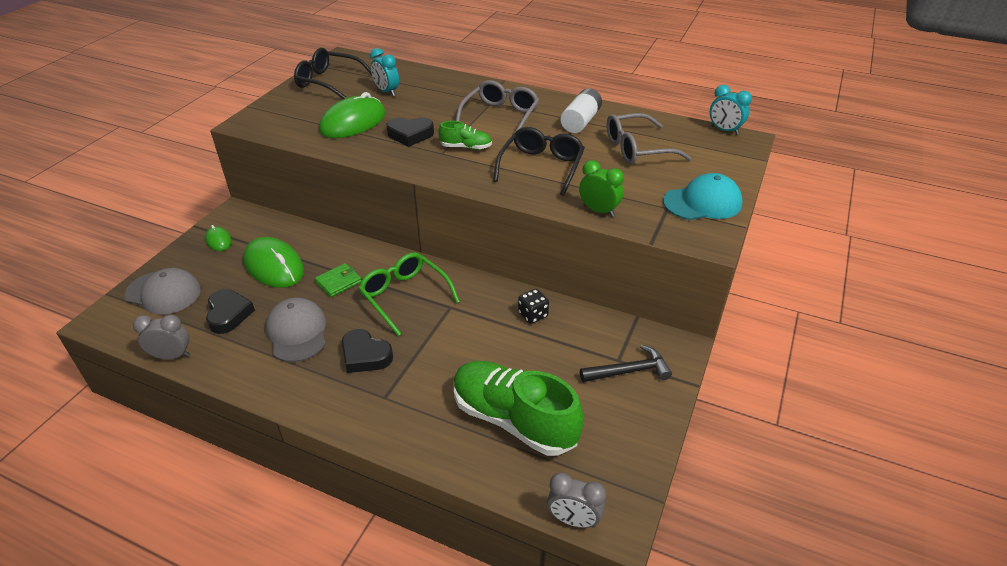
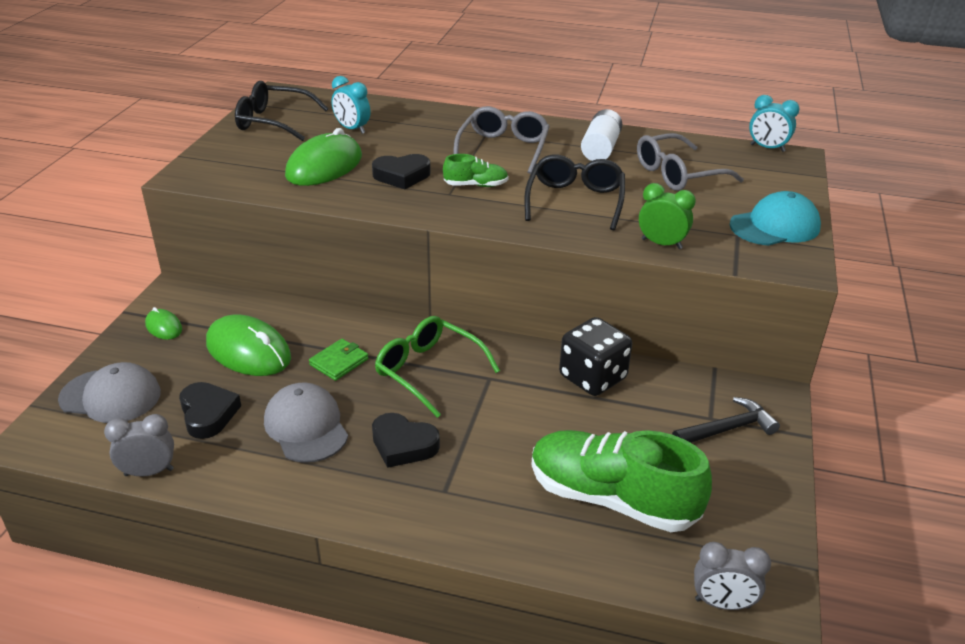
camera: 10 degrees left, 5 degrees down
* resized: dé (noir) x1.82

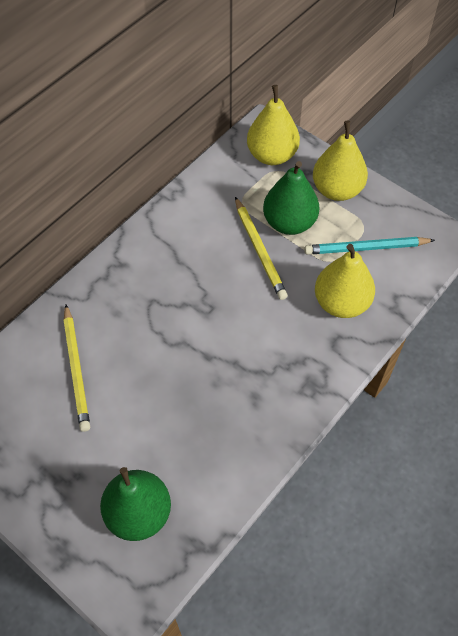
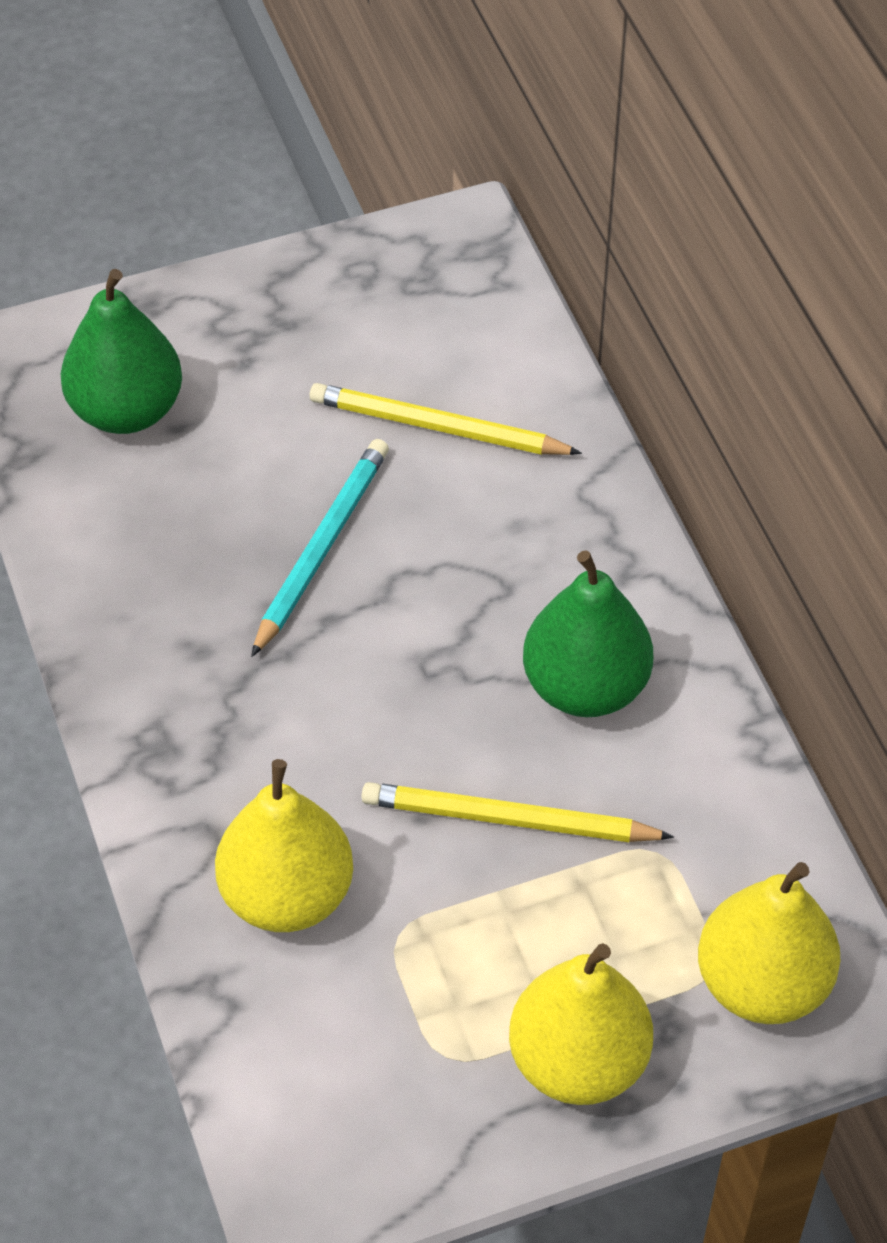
camera: 120 degrees right, 5 degrees down
* moved: crayon (turquoise)
* moved: poire (vert) (2nd from left)

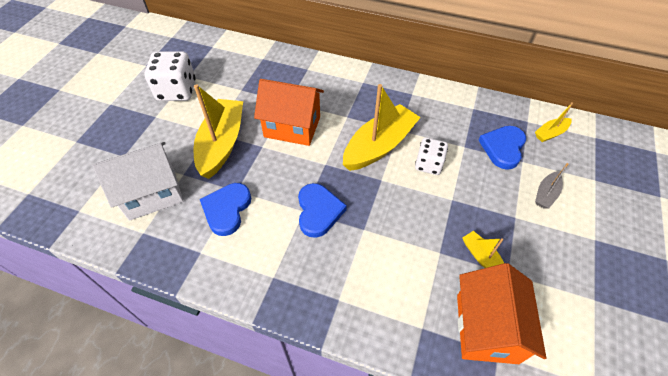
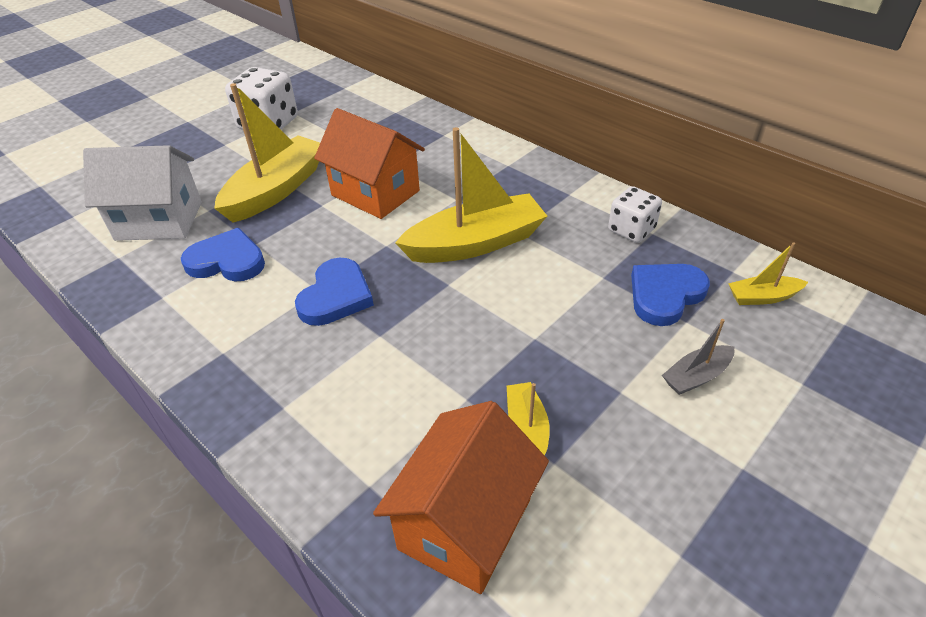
camera: 25 degrees right, 10 degrees down
* turned: cœur (bleu) (1st from left) 60 degrees clockwise
* moved: dé (blanc) (2nd from left)

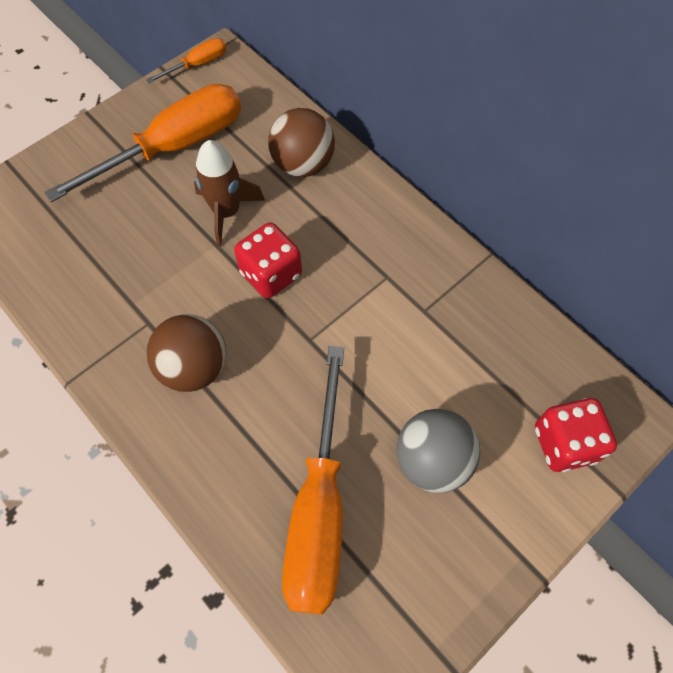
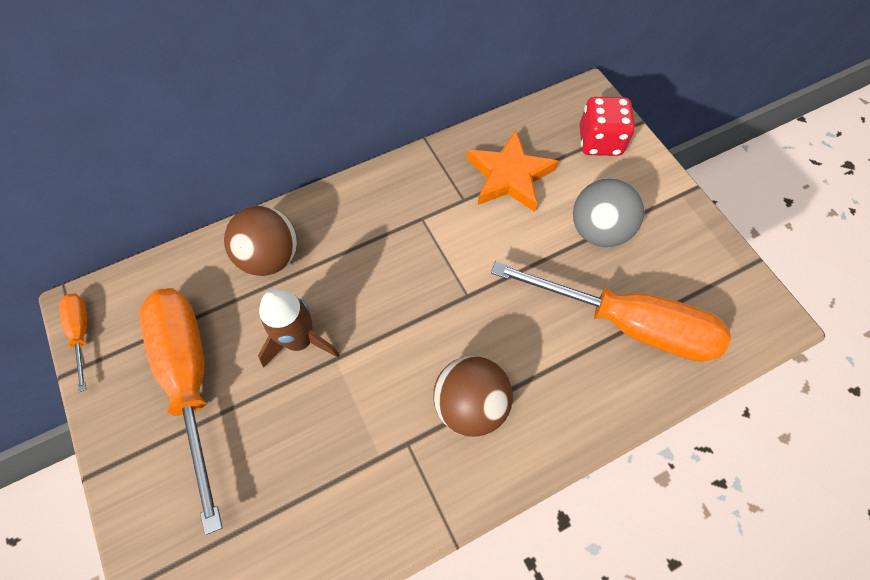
camera: 75 degrees left, 0 degrees up
* added: étoile (orange)
* removed: dé (rouge) (1st from left)

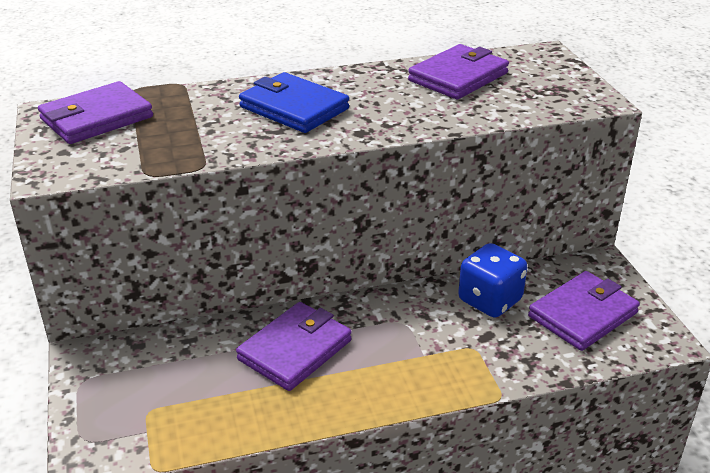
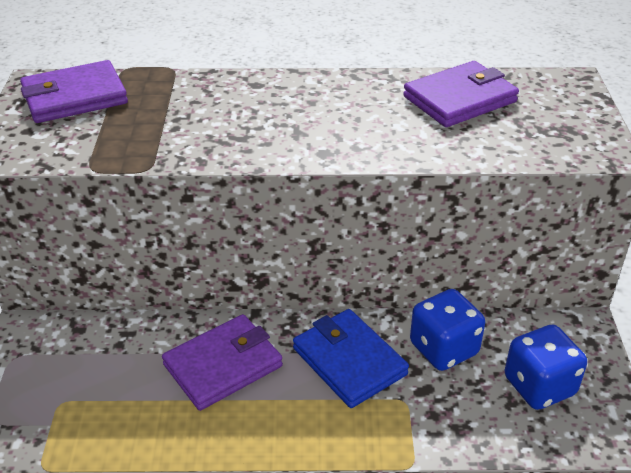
camera: 15 degrees right, 5 degrees up
* moved: portefeuille (bleu)
* replaced: portefeuille (violet) (4th from left) to dé (bleu) (2nd from left)

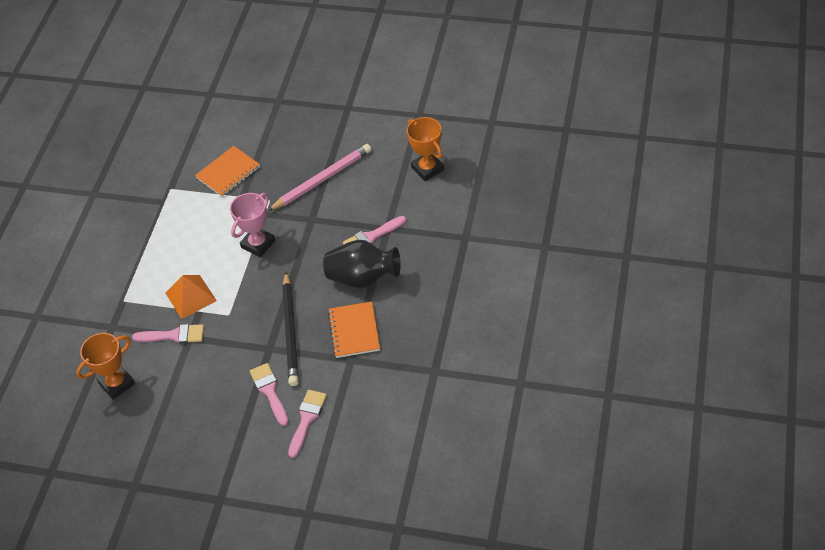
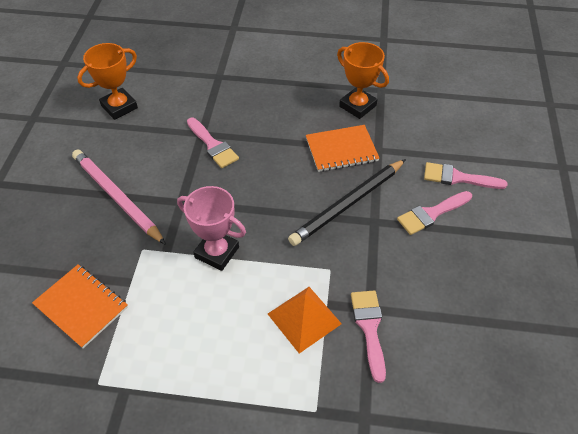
camera: 100 degrees left, 0 degrees up
* turned: crayon (noir) 150 degrees clockwise
* moved: trophée (orange) (1st from left in the first image) to trophée (orange) (2nd from left)
* removed: vase (noir)

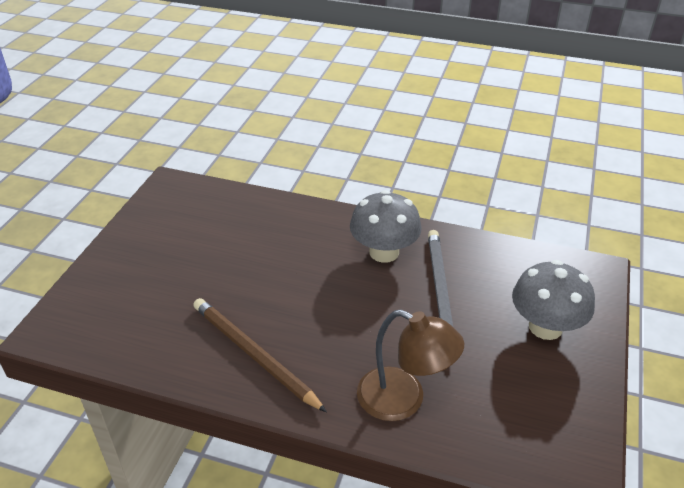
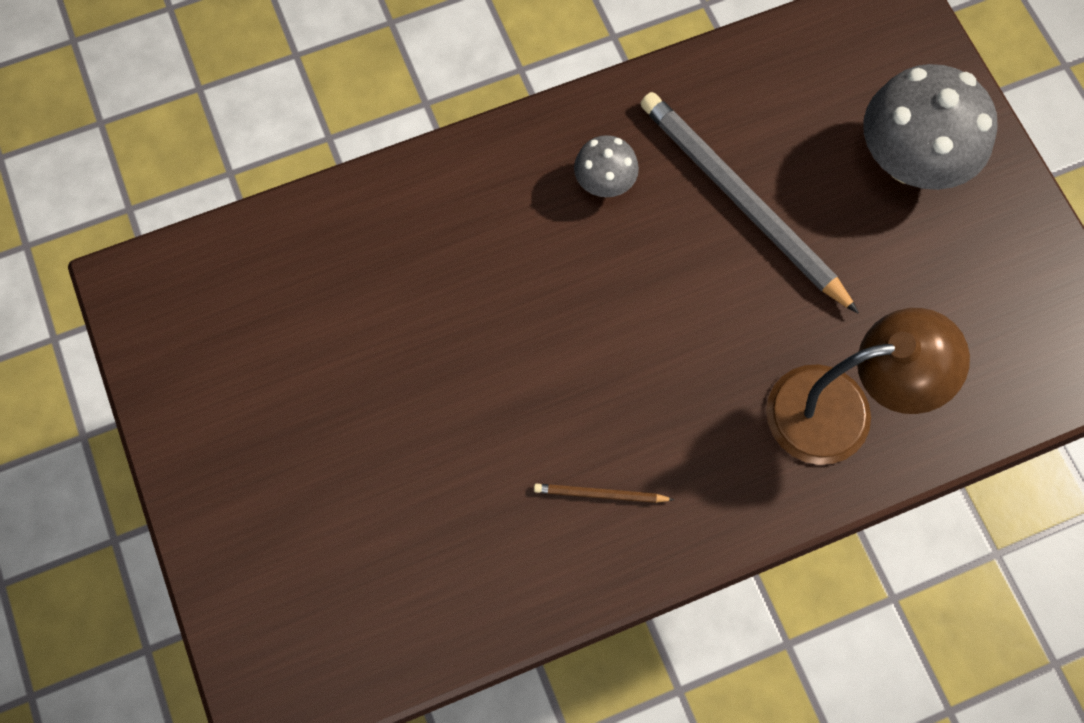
camera: 40 degrees left, 30 degrees up
* resized: crayon (marron) x0.42
* resized: champignon (gris) (1st from left) x0.51

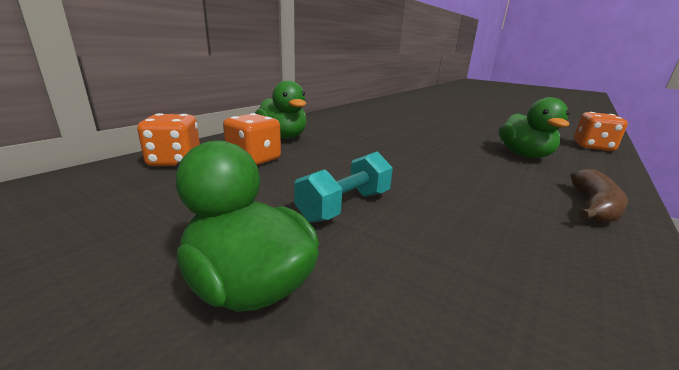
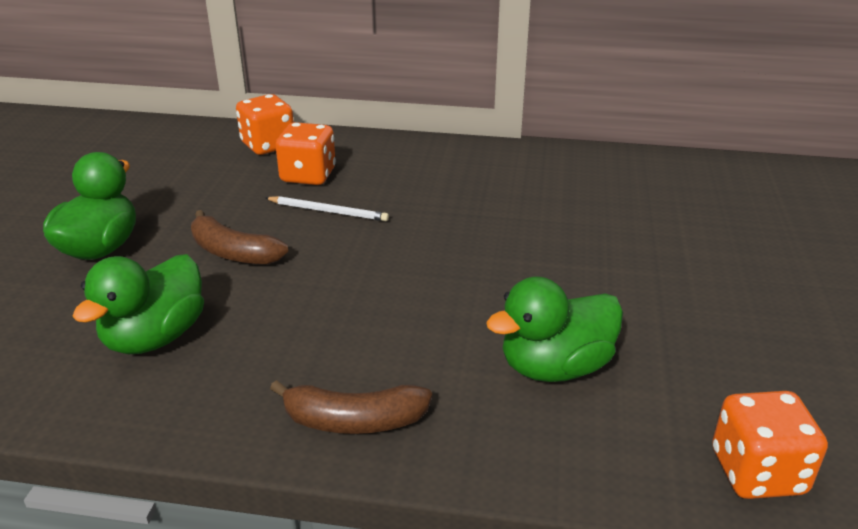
camera: 65 degrees right, 10 degrees up
* moved: canard (vert) (2nd from left)
* replaced: haltère (turquoise) to banane (marron) (1st from left)
* added: crayon (blanc)

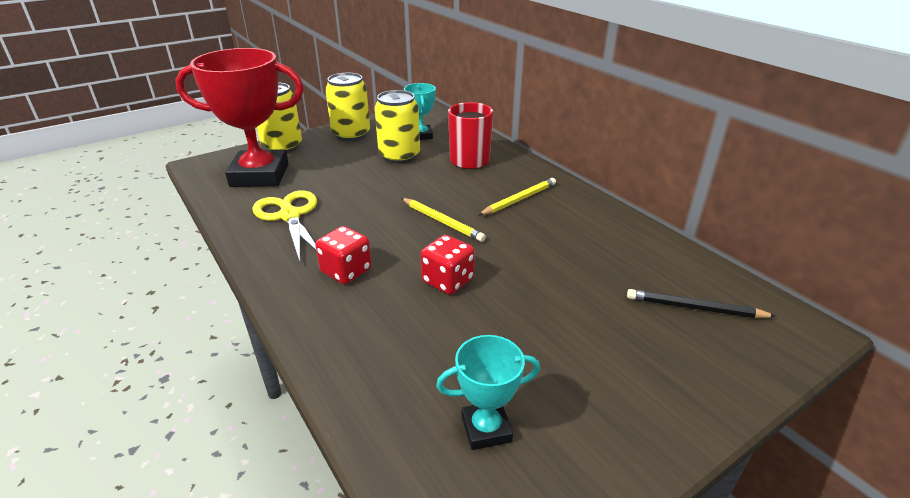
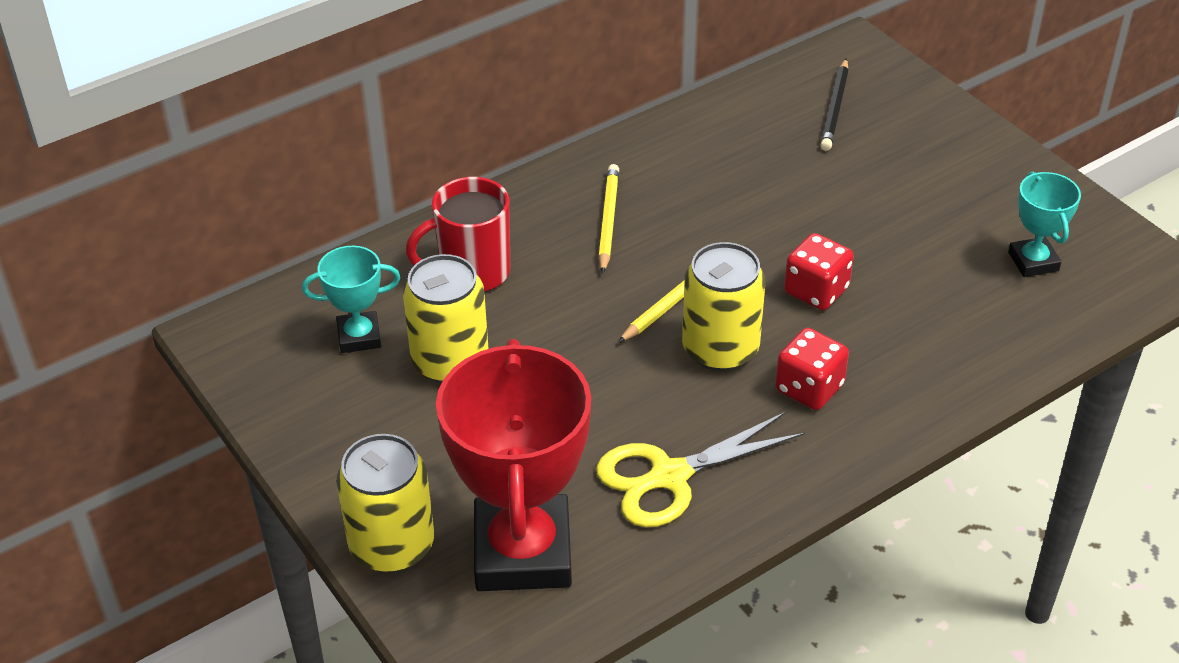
camera: 90 degrees left, 10 degrees up
* turned: crayon (jaune) (2nd from left in the first image) 45 degrees clockwise
* moved: canette (jaune) (2nd from left in the first image) to canette (jaune) (3rd from left)

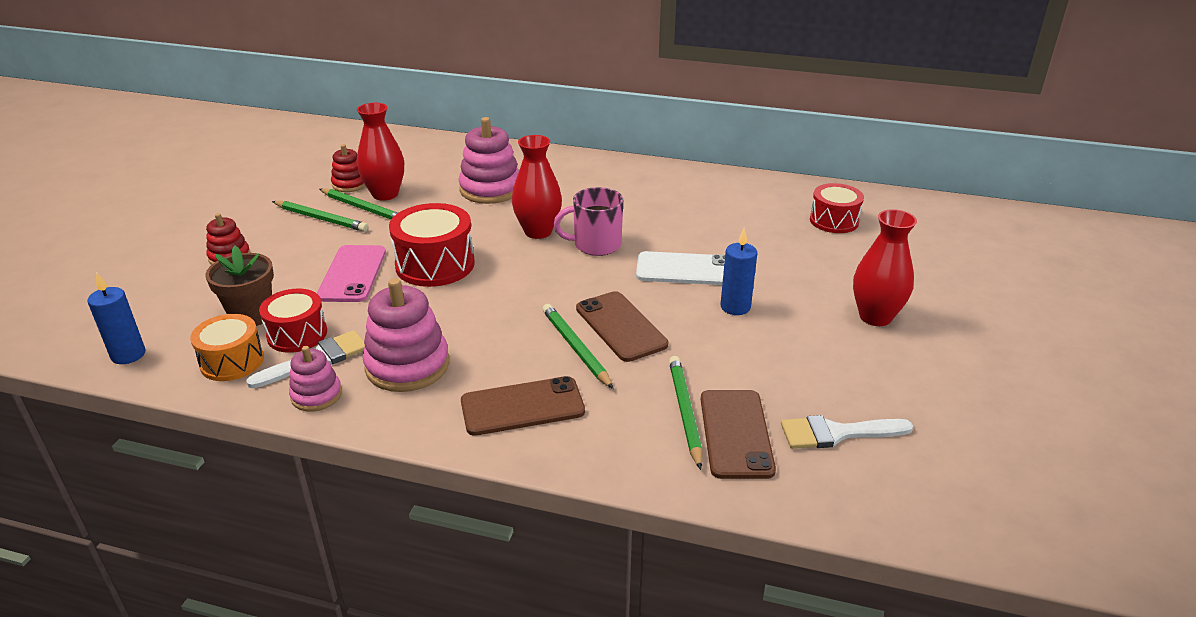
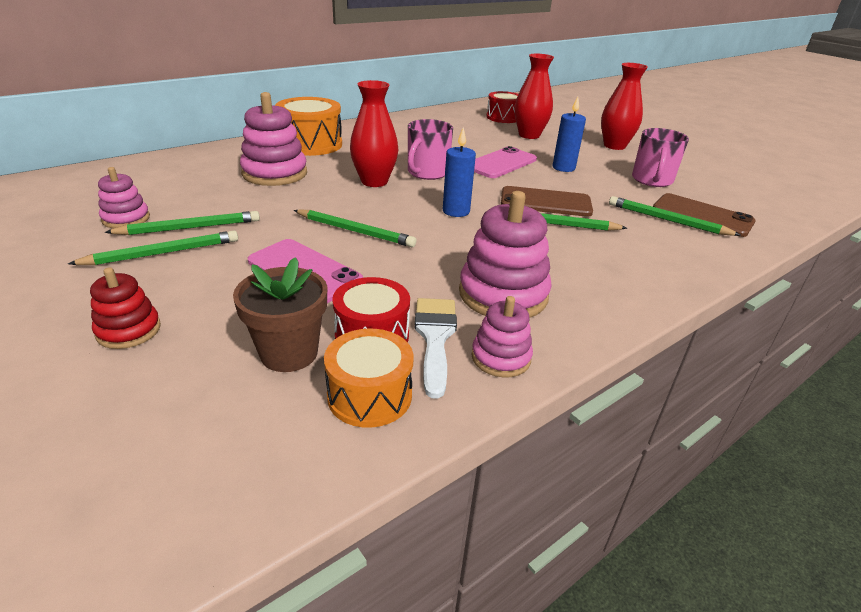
camera: 55 degrees left, 0 degrees up
* recoloured: jouet à empiler (rouge) (2nd from left) to jouet à empiler (rose) (1st from left)
* added: tambour (orange) (1st from left)
* replaced: tambour (rouge) (2nd from left) to crayon (vert) (3rd from left)
* moved: bougie (bleu) (1st from left)
* recoloured: téléphone (blanc) to téléphone (rose) (2nd from left)
* moved: vase (rouge) (1st from left in the first image) to vase (rouge) (2nd from left)
* added: tasse (rose) (2nd from left)
* removed: téléphone (marron) (1st from left)
* removed: pinceau (blanc) (2nd from left)

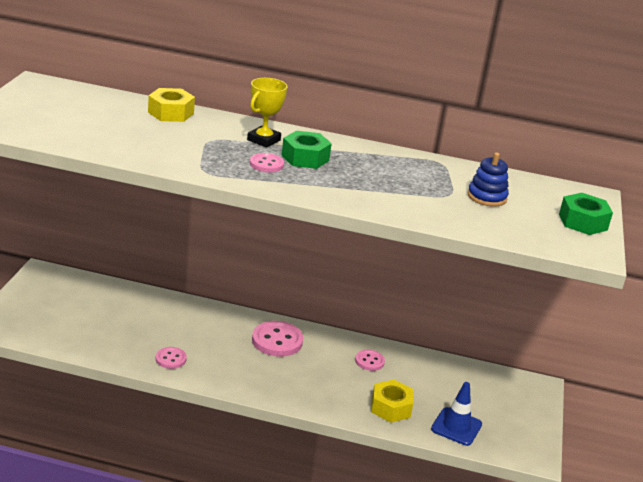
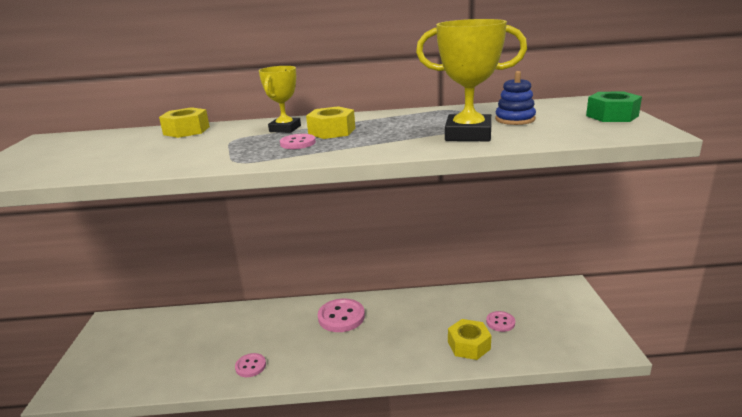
camera: 10 degrees left, 5 degrees down
* recoloured: écrou (vert) (1st from left) to écrou (jaune) (2nd from left)
* added: trophée (jaune) (2nd from left)
* moved: bouton (rose) (4th from left)
* removed: cône de chantier (bleu)

